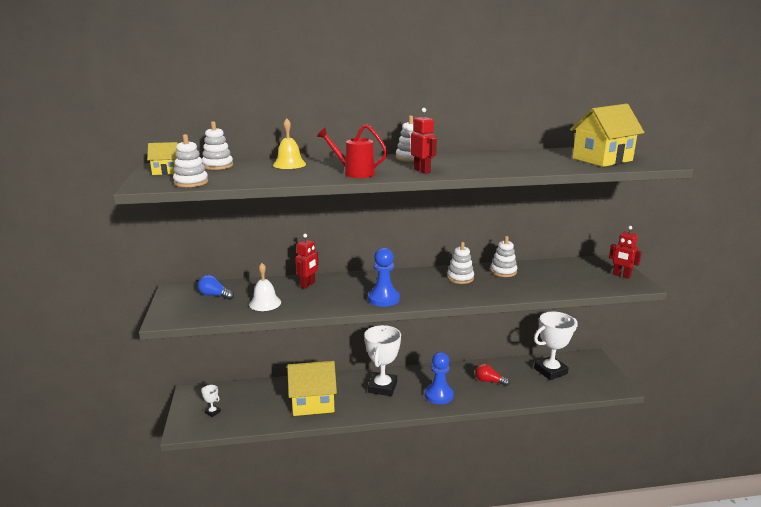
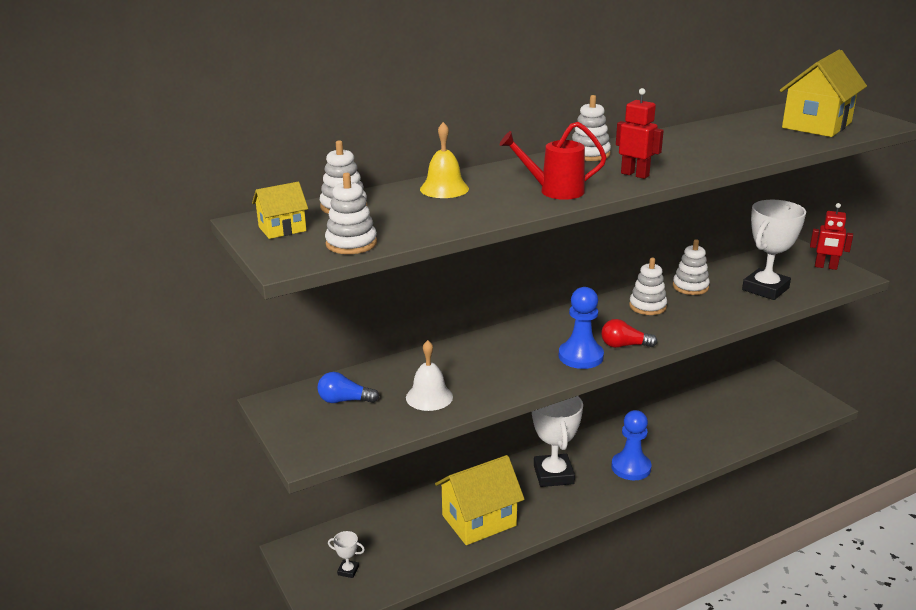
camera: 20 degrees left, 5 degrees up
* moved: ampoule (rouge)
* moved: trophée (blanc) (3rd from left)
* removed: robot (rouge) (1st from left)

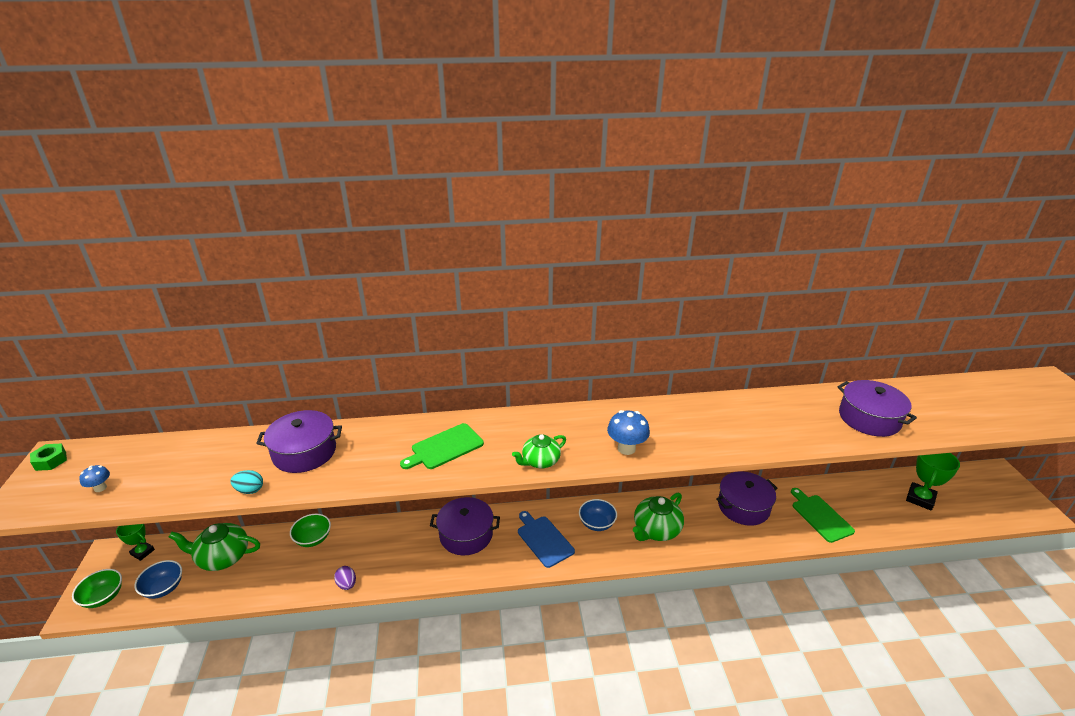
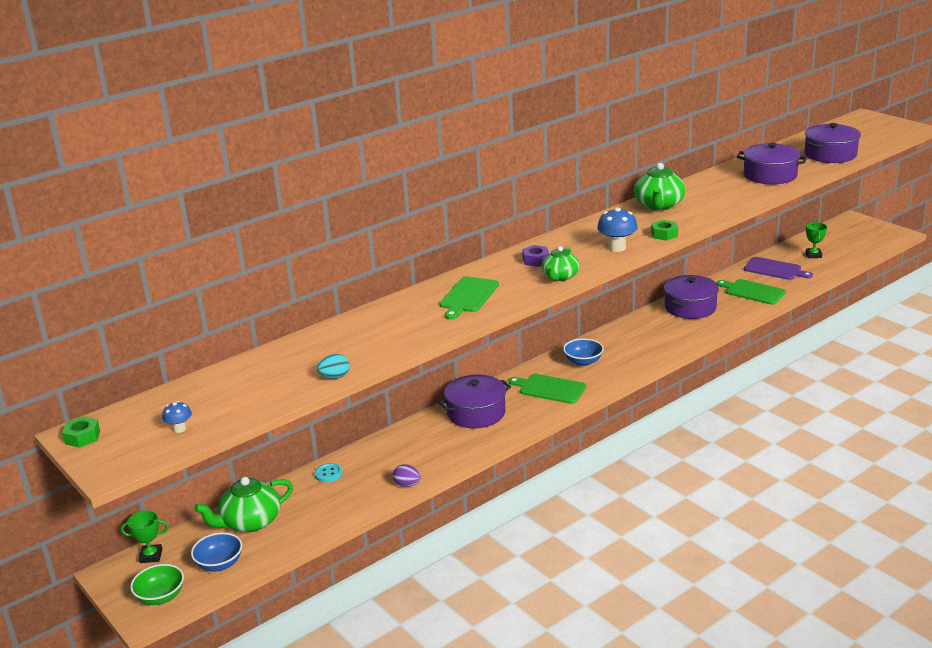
camera: 30 degrees left, 5 degrees down
* replaced: bol (vert) (2nd from left) to bouton (turquoise)
* recoloured: planche à découper (bleu) to planche à découper (vert) (2nd from left)
* added: écrou (violet)
* moved: théière (vert) (3rd from left)
* added: écrou (vert) (2nd from left)
* added: planche à découper (violet)
* moved: marmite (violet) (1st from left in the first image) to marmite (violet) (4th from left)
* resized: trophée (vert) (2nd from left) x0.62

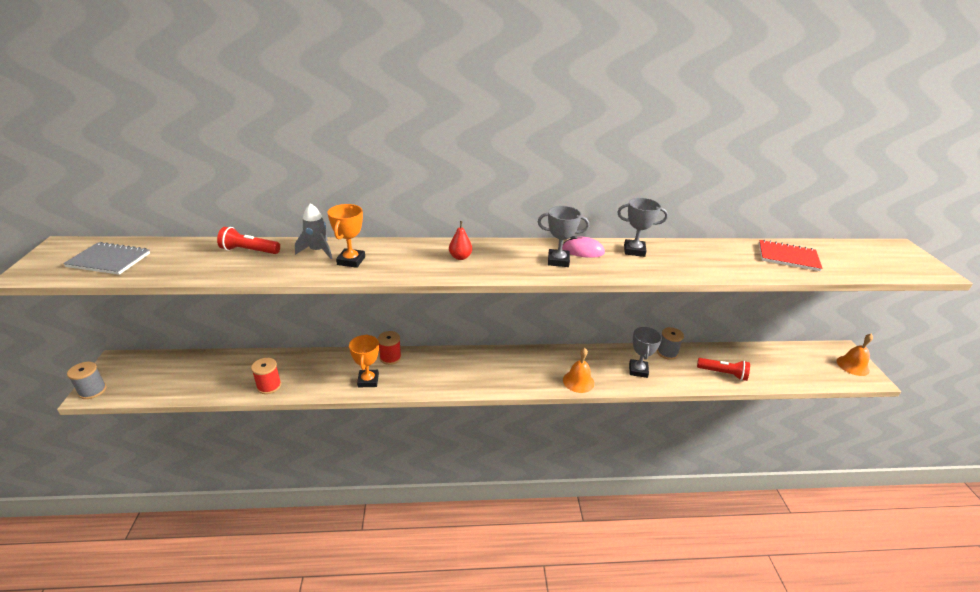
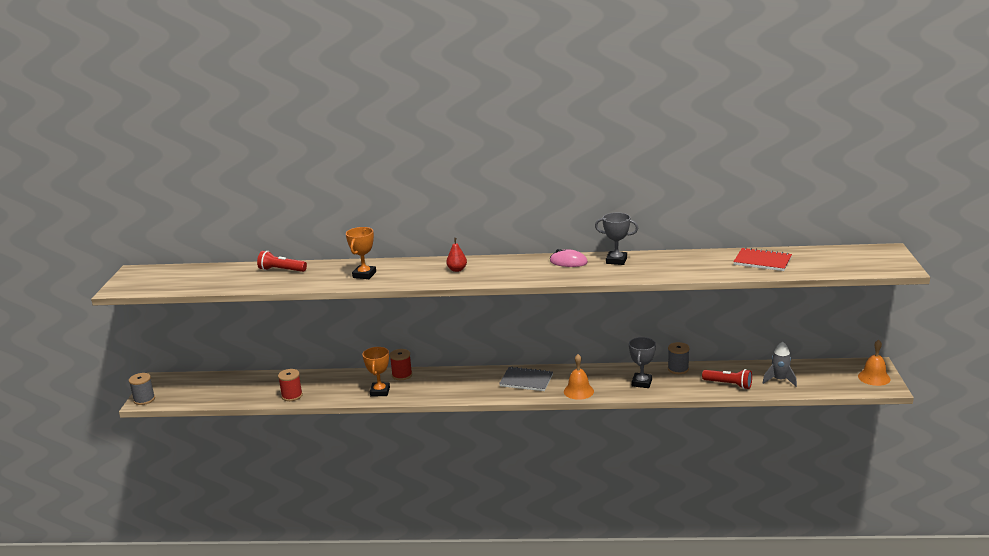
camera: 10 degrees right, 10 degrees down
* moved: carnet (gris)
* moved: fusée (gris)
* removed: trophée (gris) (1st from left)

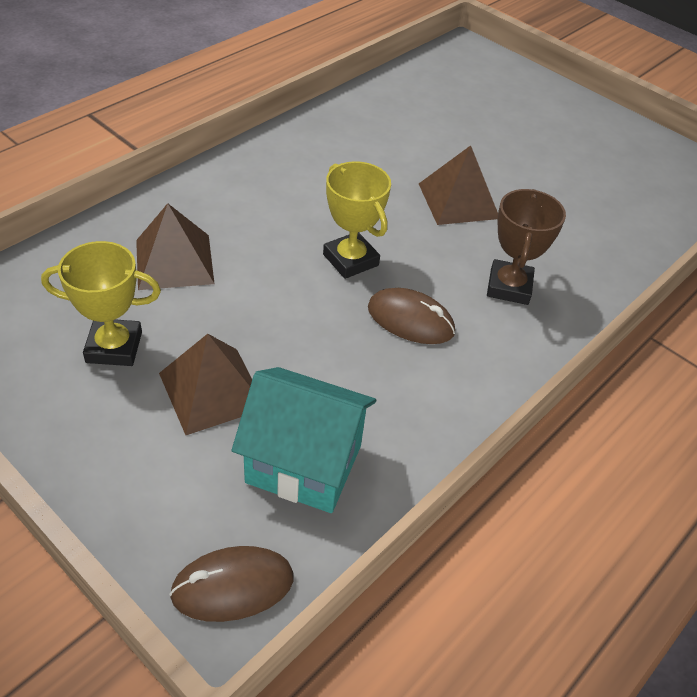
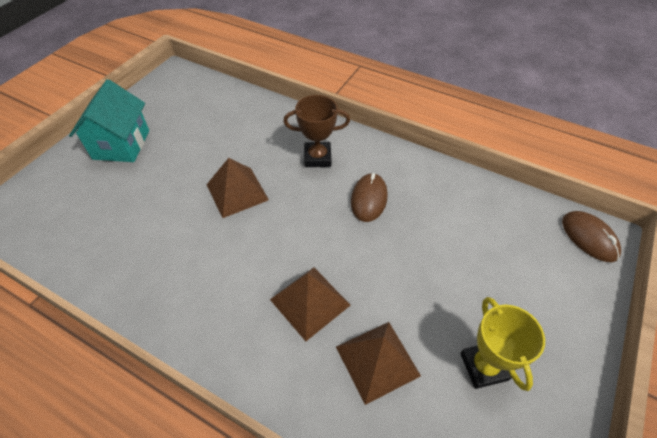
camera: 100 degrees left, 5 degrees up
* moved: maison (turquoise)
* moved: pyramide (marron) (2nd from left)
* removed: trophée (jaune) (2nd from left)

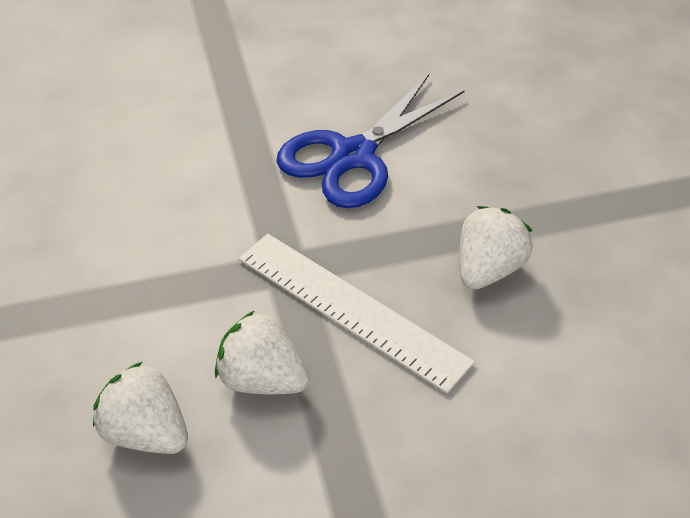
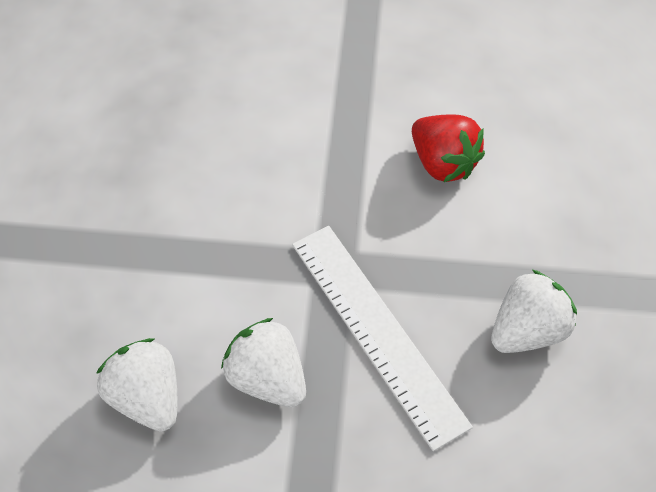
camera: 20 degrees right, 10 degrees up
* replaced: ciseaux (bleu) to fraise (rouge)

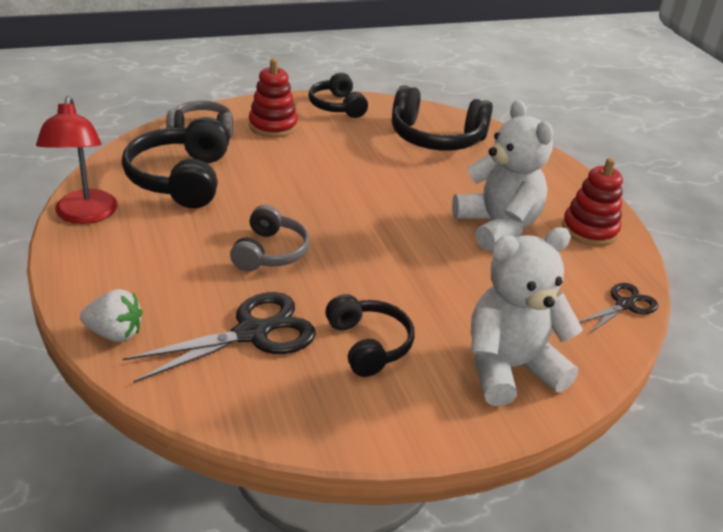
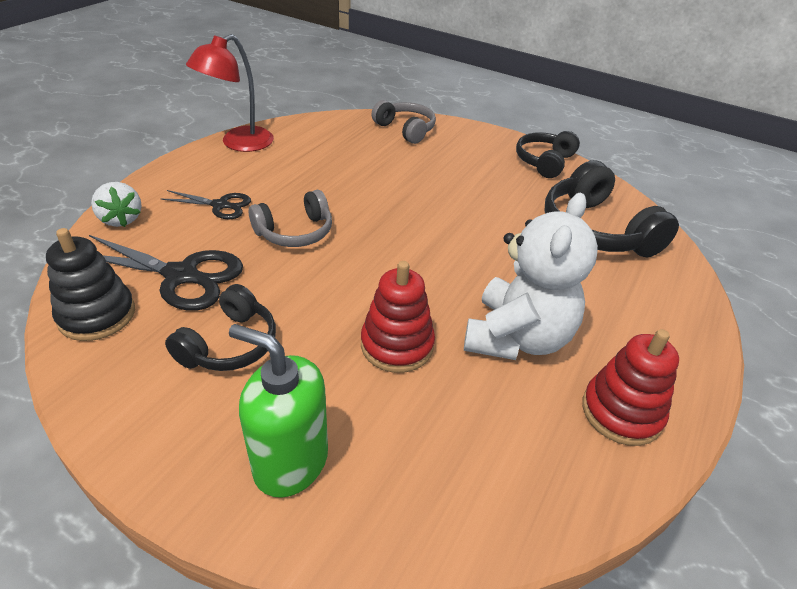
camera: 50 degrees right, 5 degrees up
* added: jouet à empiler (noir)
* moved: ciseaux (noir) (2nd from left)
* replaced: ours en peluche (blanc) (2nd from left) to distributeur de savon (vert)
* moved: jouet à empiler (rouge) (1st from left)
* removed: casque audio (noir) (1st from left)

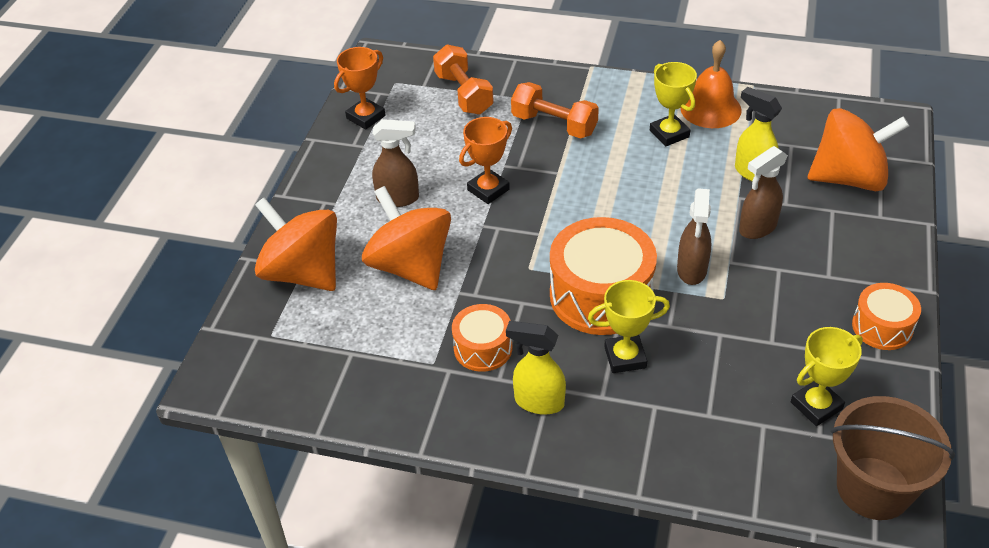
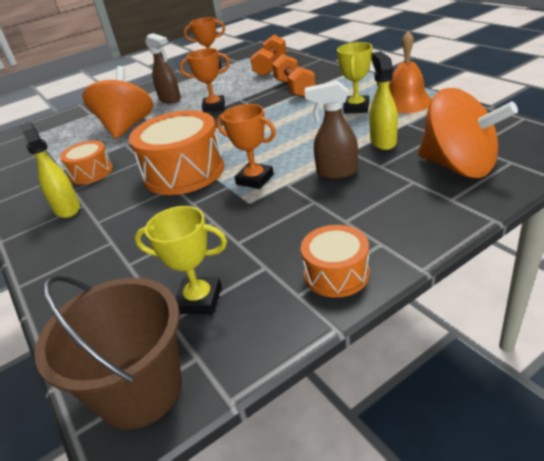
camera: 45 degrees right, 10 degrees down
* replaced: vaporisateur (marron) (2nd from left) to trophée (orange) (3rd from left)
* removed: toupie (orange) (1st from left)
* removed: trophée (jaune) (1st from left)

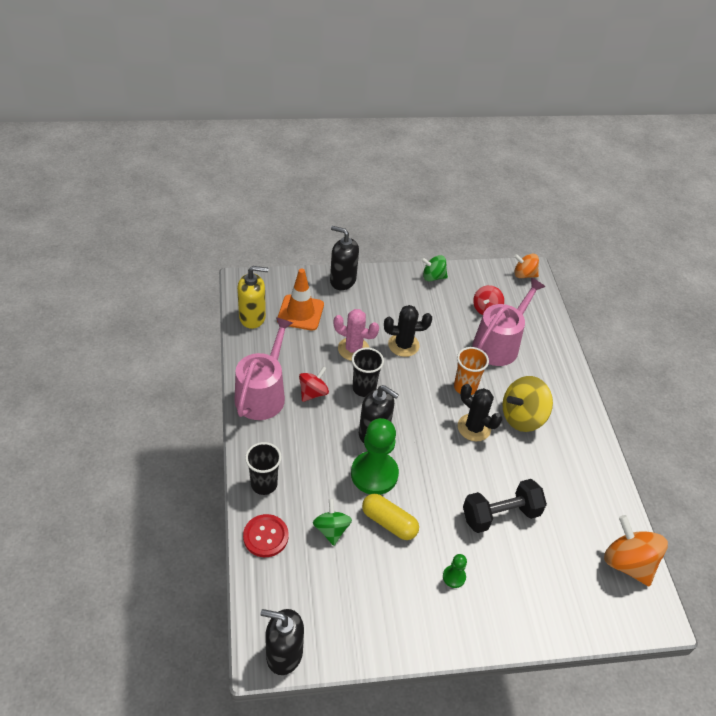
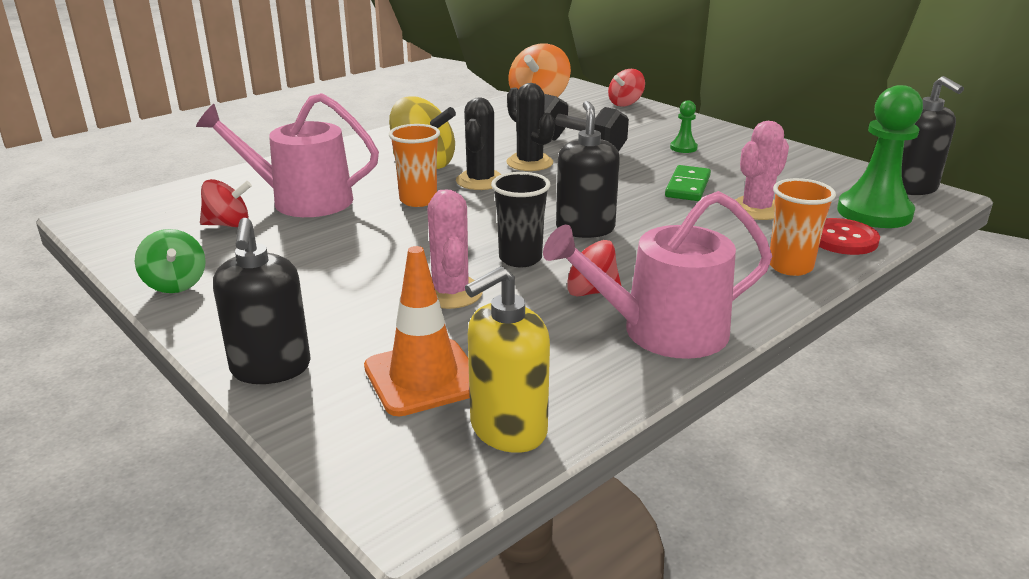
camera: 120 degrees left, 20 degrees down
* turned: distributeur de savon (jaune) 90 degrees counterclockwise
* moved: cactus (noir) (1st from left in the first image) to cactus (noir) (2nd from left)
* added: toupie (rouge) (3rd from left)
* replaced: gélule (jaune) to domino (vert)
* replaced: toupie (vert) (1st from left) to cactus (rose) (2nd from left)
* recoloured: gobelet (noir) (1st from left) to gobelet (orange) (2nd from left)
* moved: pion (vert) (1st from left in the first image) to pion (vert) (2nd from left)
* removed: toupie (orange) (1st from left)

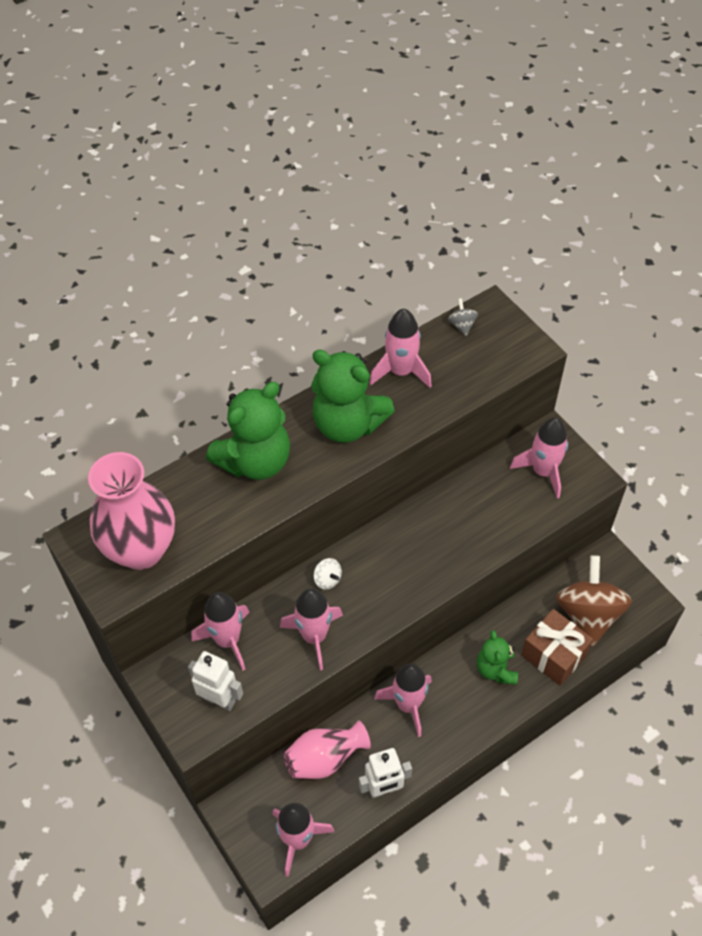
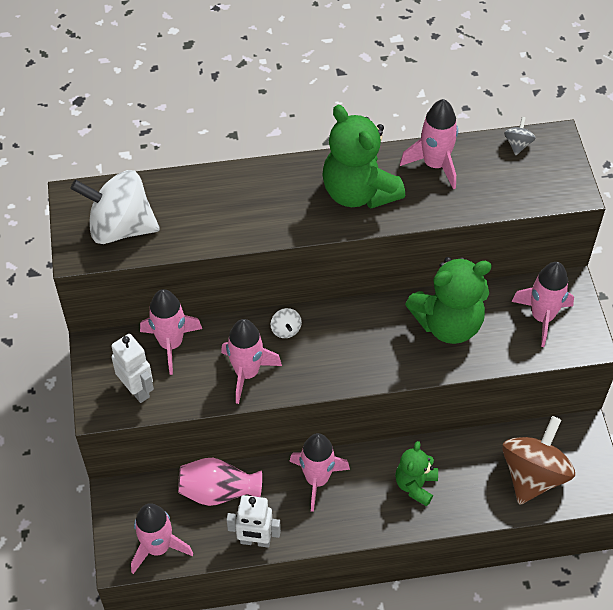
camera: 25 degrees right, 0 degrees up
* replaced: vase (rose) (1st from left) to toupie (blanc) (1st from left)
* moved: ours en peluche (vert) (1st from left in the first image) to ours en peluche (vert) (3rd from left)
* removed: cadeau (marron)

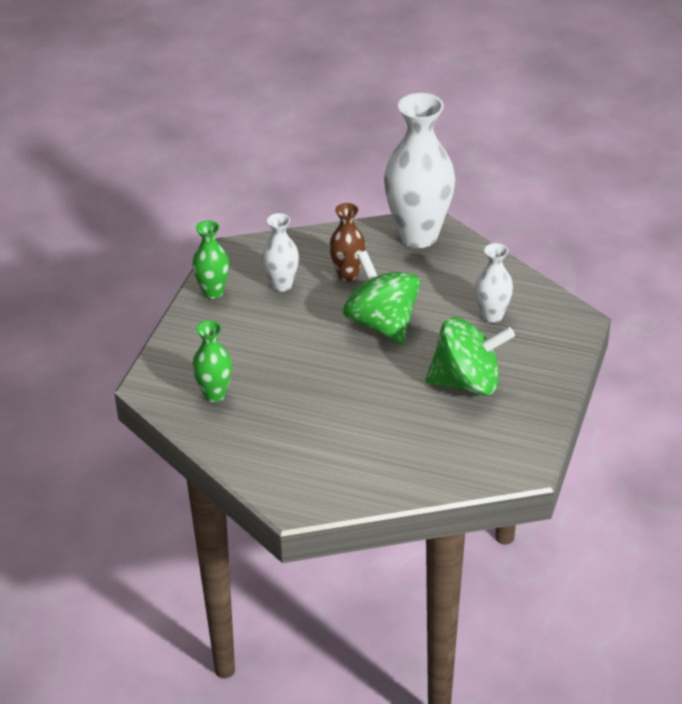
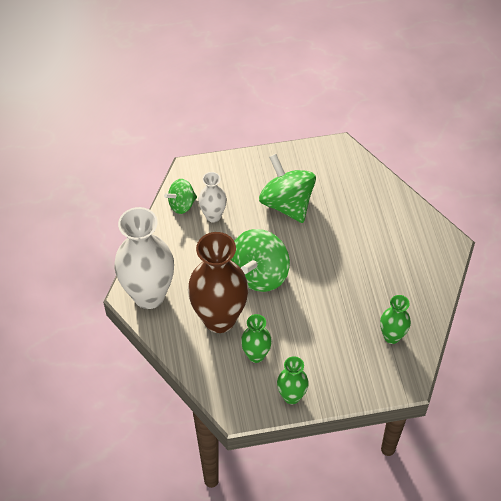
camera: 120 degrees left, 15 degrees up
* added: toupie (vert) (1st from left)
* resized: vase (marron) x1.97
* recoloured: vase (blanc) (1st from left) to vase (vert) (1st from left)

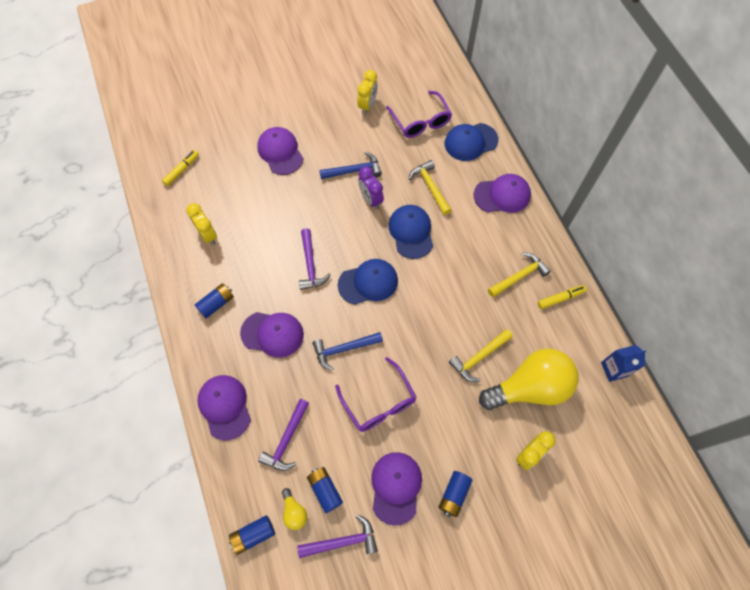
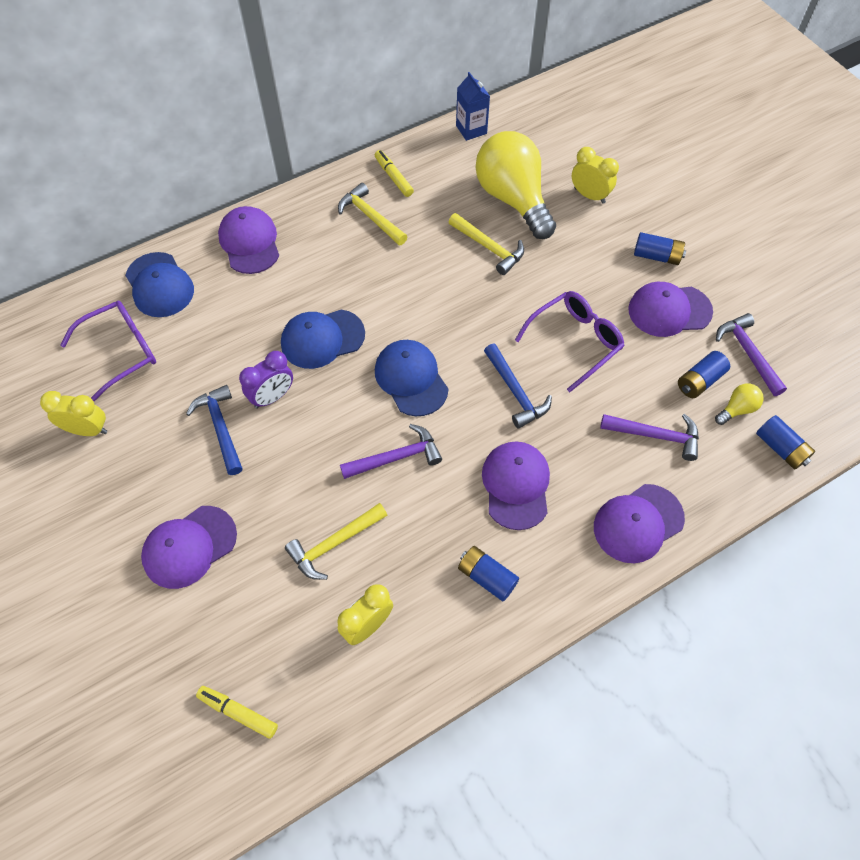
camera: 100 degrees left, 5 degrees down
* moved: marteau (jaune) (1st from left)

